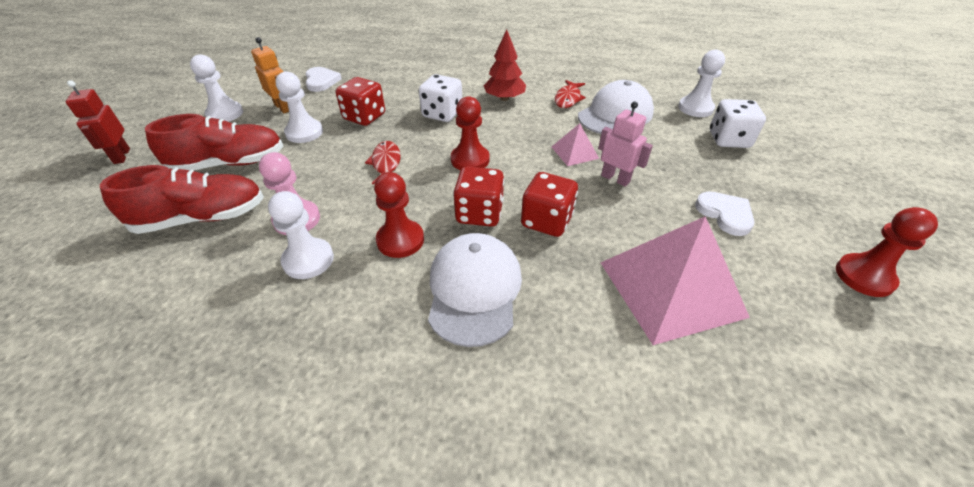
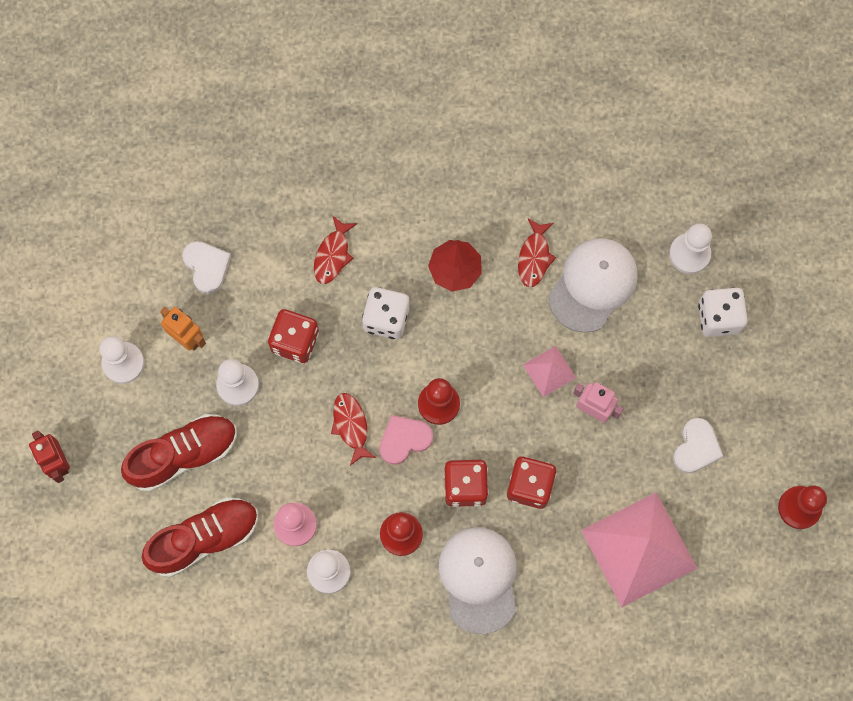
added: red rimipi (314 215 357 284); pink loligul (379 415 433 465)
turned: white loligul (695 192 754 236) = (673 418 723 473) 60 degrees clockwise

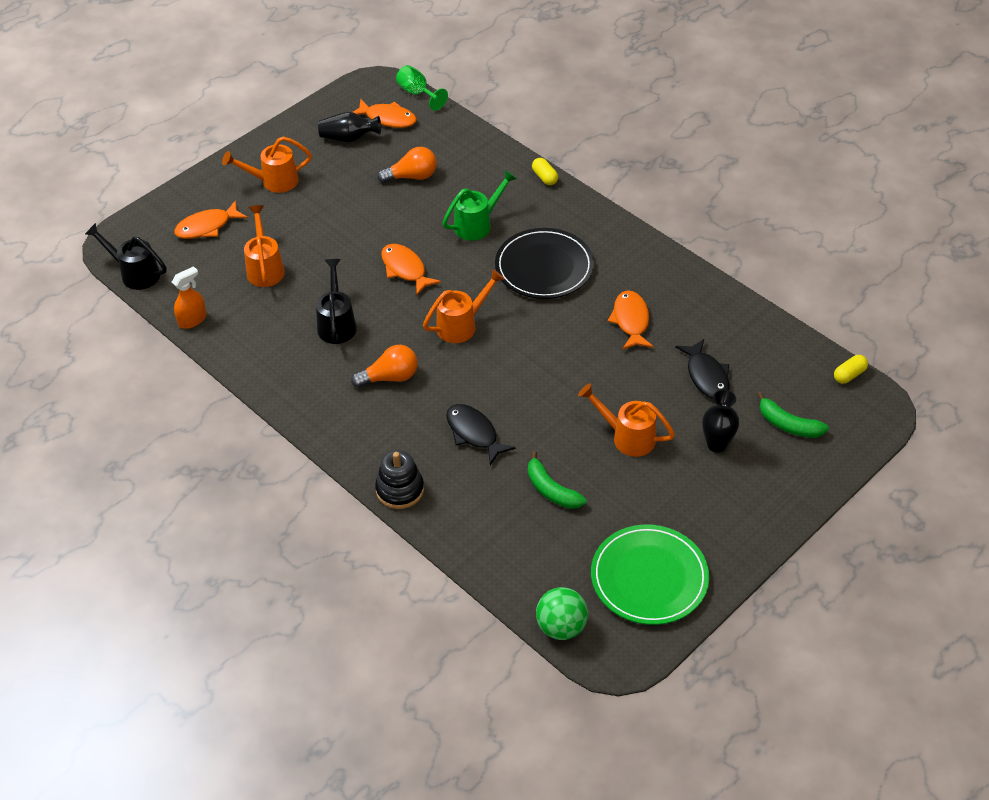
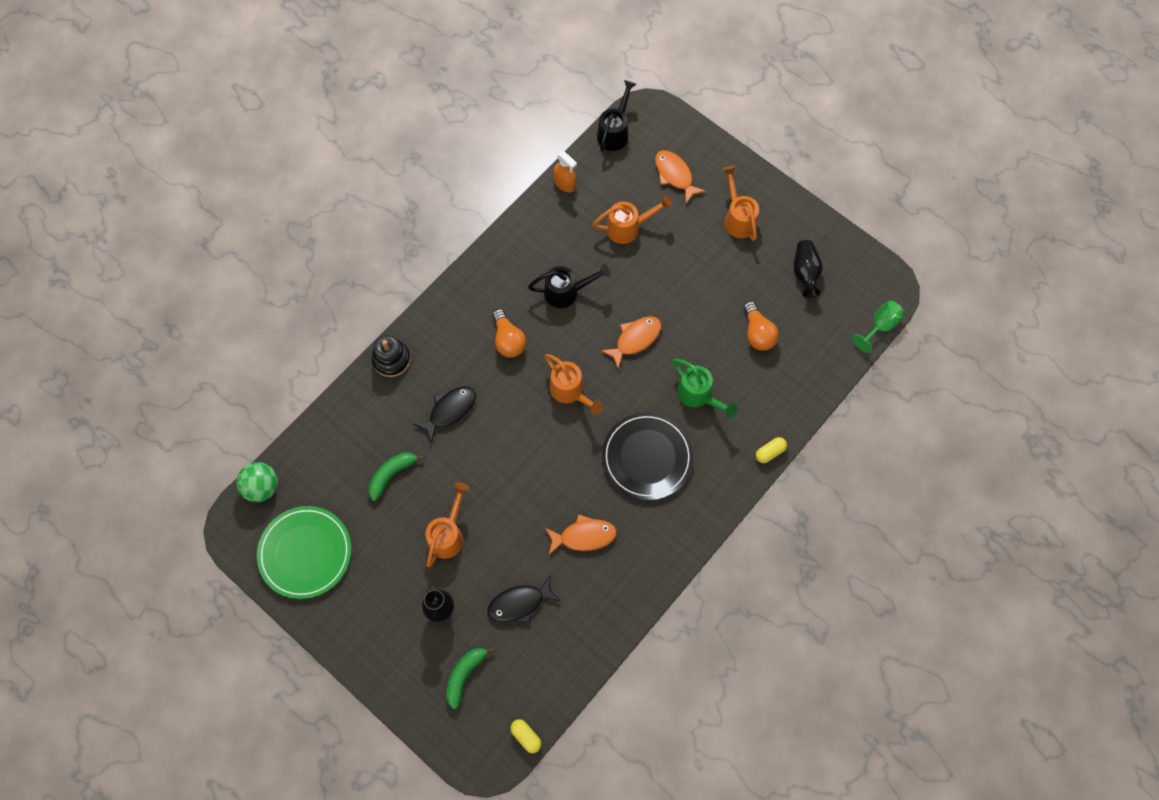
removed: orange rimipi (353 99 417 128)

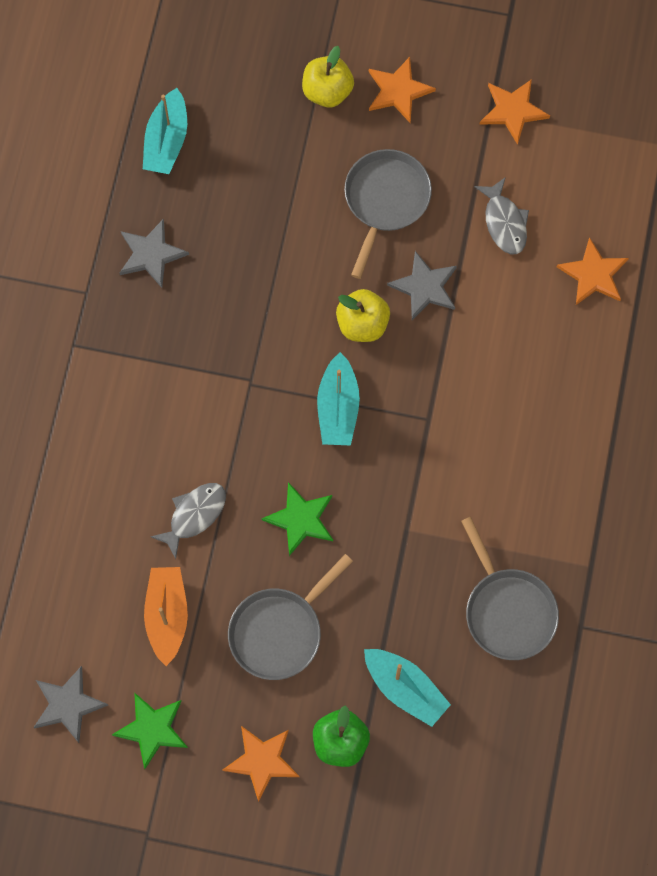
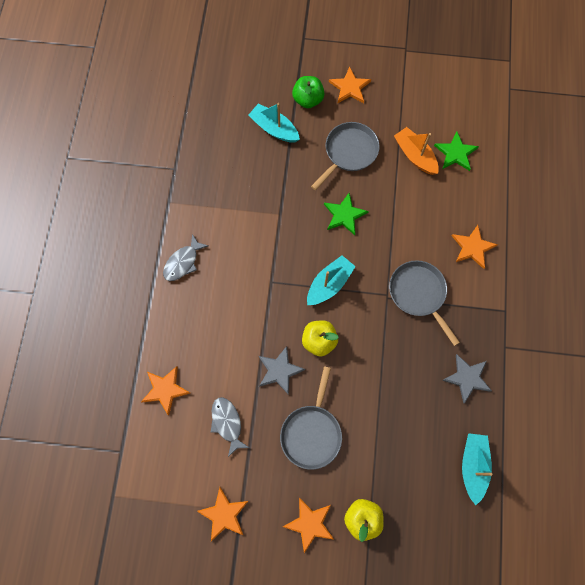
removed: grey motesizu (33 666 108 743)
added: orange motesizu (452 225 498 269)
moved: green motesizu (112 692 188 769) to (434 132 479 171); grey rimipi (150 483 226 559) to (163 234 208 281); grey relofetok (461 517 559 660) to (389 260 460 346)
turned: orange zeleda (144 567 188 666) = (394 127 439 175) 150 degrees clockwise; turquoise zeleda (317 352 360 446) = (307 255 356 305) 45 degrees clockwise

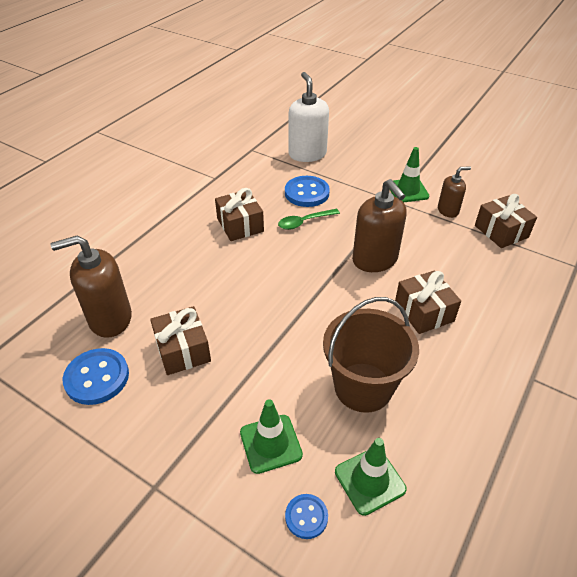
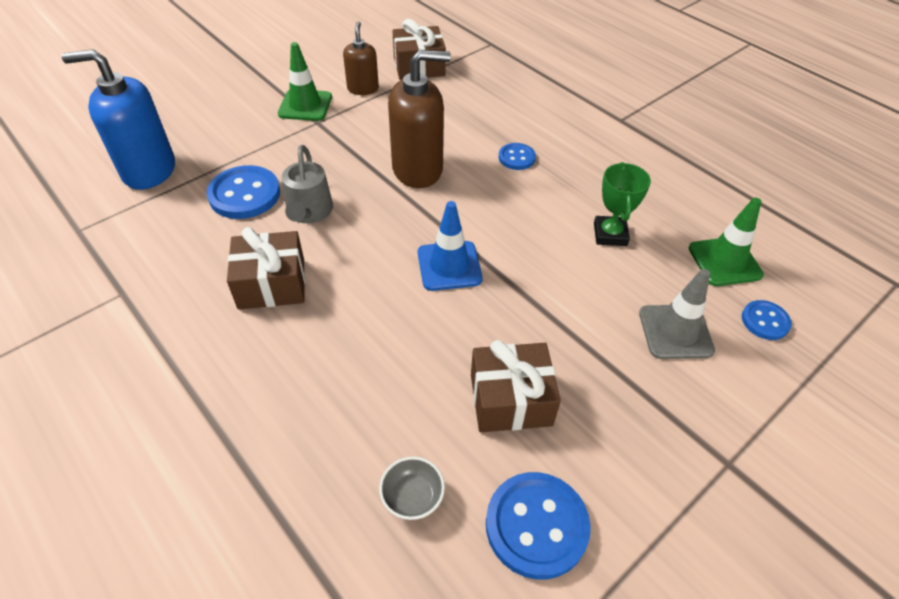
added: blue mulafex (418 201 483 291)
replaced: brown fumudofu (51 235 132 338) to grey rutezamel (379 457 445 520); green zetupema (278 209 340 230) to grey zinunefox (282 145 333 223); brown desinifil (323 297 419 413) to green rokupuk (594 162 651 246); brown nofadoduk (395 270 461 334) to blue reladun (499 143 536 170)
recoloured: green mulafex (240 399 303 474) to grey mulafex (639 269 715 359); white fumudofu (288 72 329 162) to blue fumudofu (61 49 175 190)

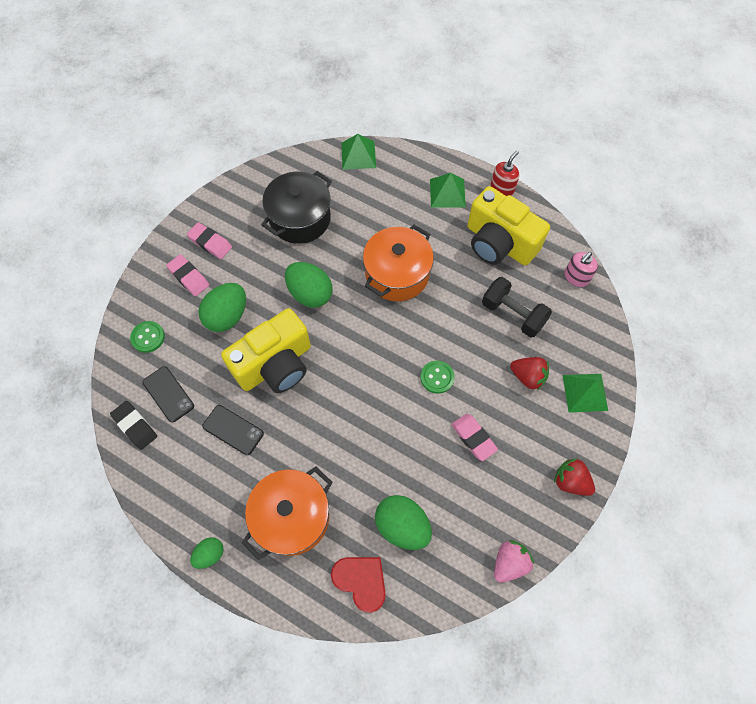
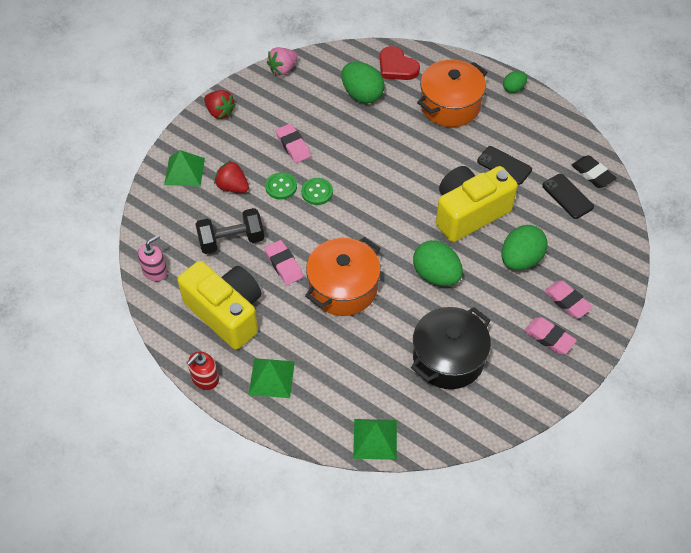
added: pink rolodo (264 240 303 285)
moved: green reladun (130 321 165 353) to (265 172 297 200)
turned: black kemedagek (482 277 552 338) = (195 208 264 254) 60 degrees counterclockwise

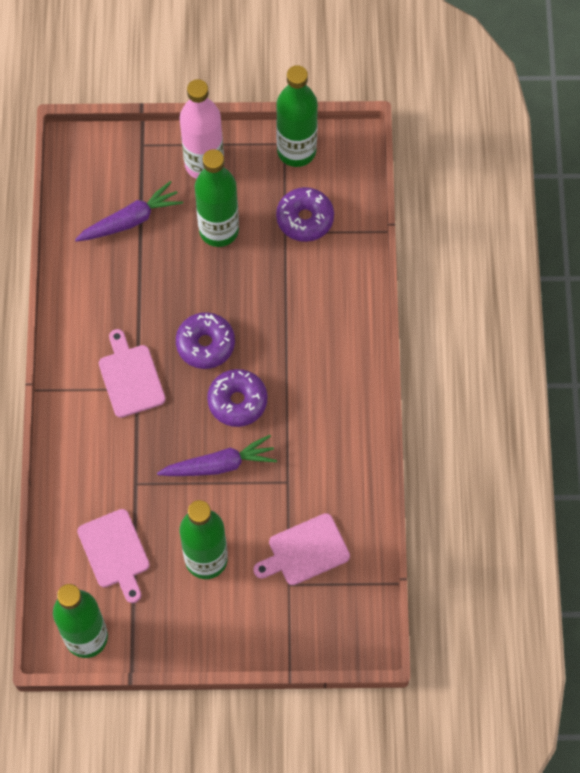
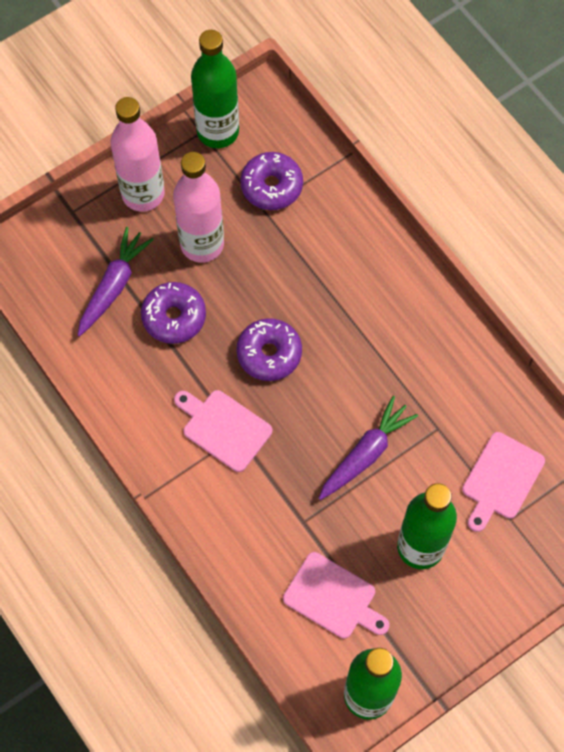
moved: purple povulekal (207 369 267 427) to (141 282 206 344)
recoloured: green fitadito (195 149 239 247) to pink fitadito (173 152 224 263)

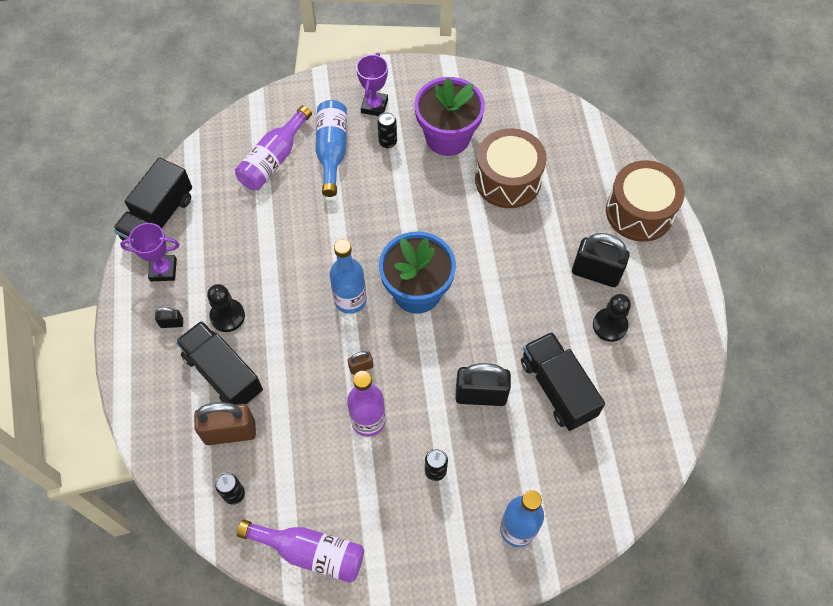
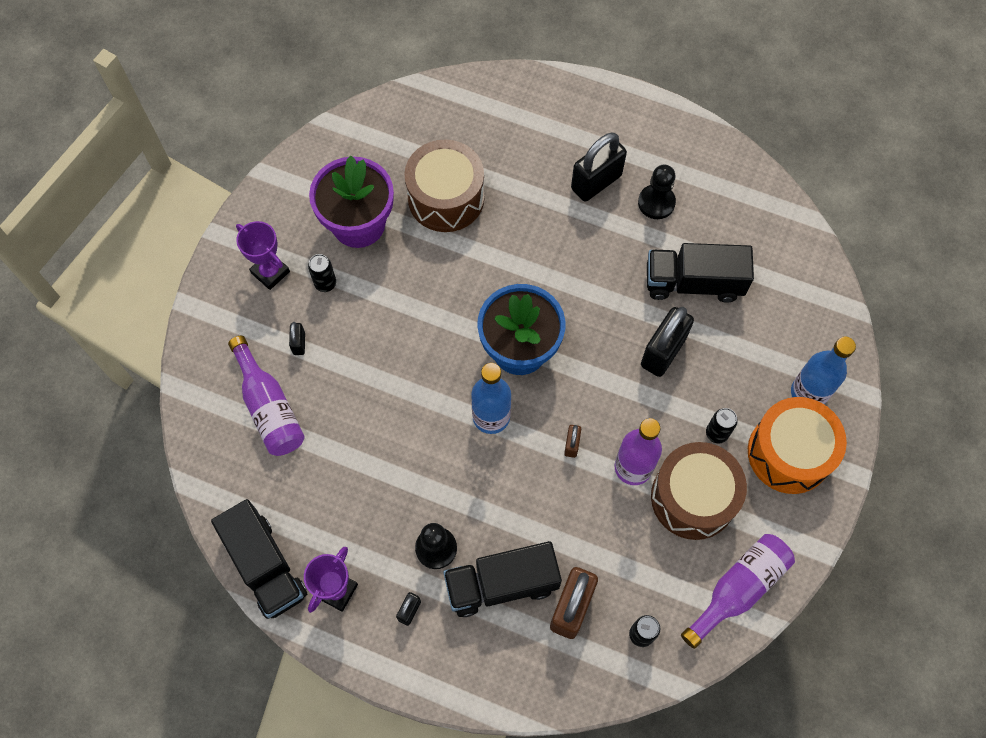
added: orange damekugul (748 397 847 494)
moved: brown damekugul (606 160 685 242) to (651 442 747 540)
replaced: blue fitadito (315 100 347 197) to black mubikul (289 322 305 355)

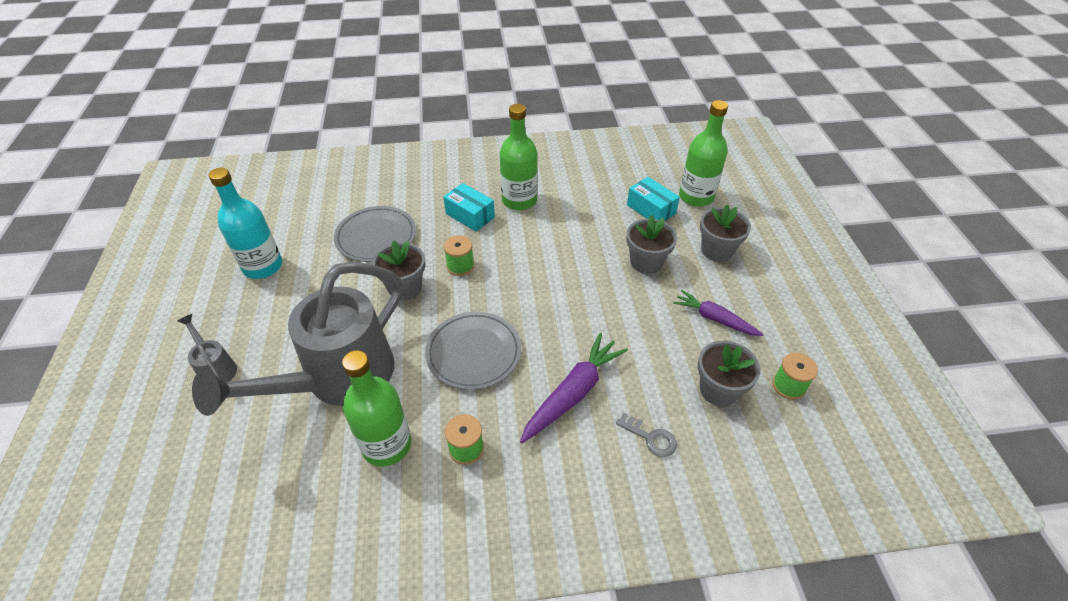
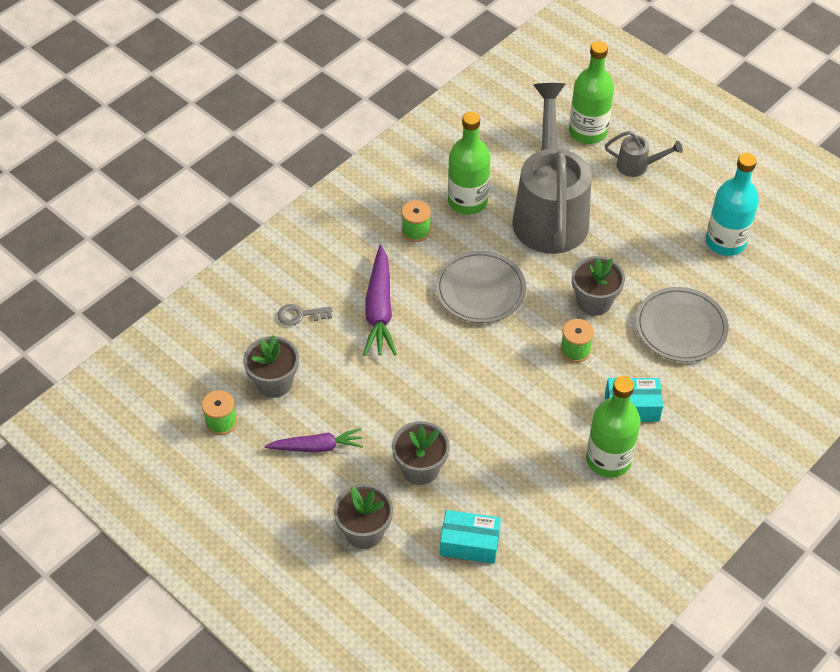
moved: green fitadito (679 100 728 207) to (569 41 614 144)

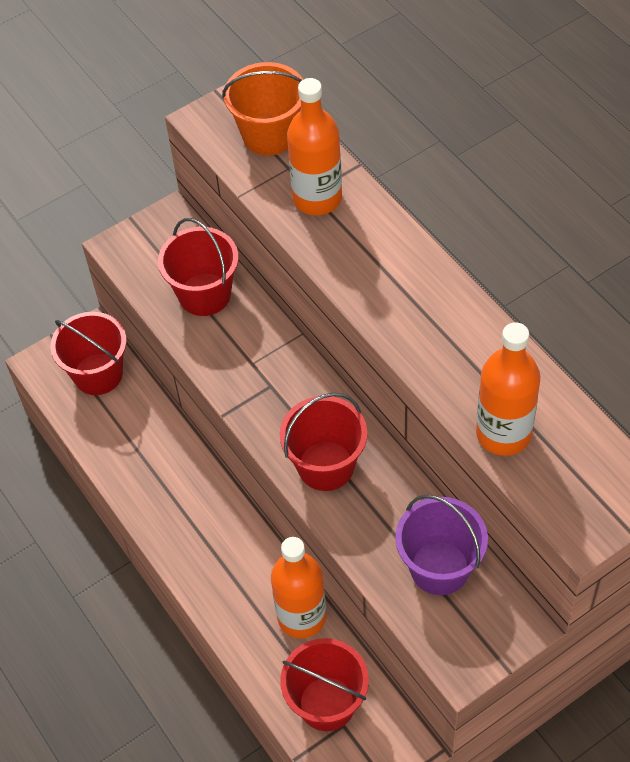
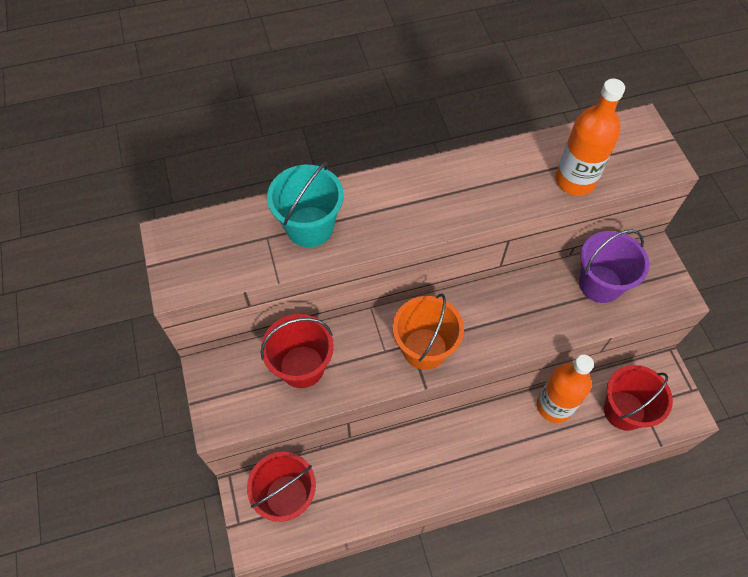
removed: red desinifil (280 393 367 491)
moved: orange desinifil (222 62 303 156) to (393 294 464 370)
replaced: orange fitadito (287 78 342 215) to turquoise desinifil (267 162 344 247)

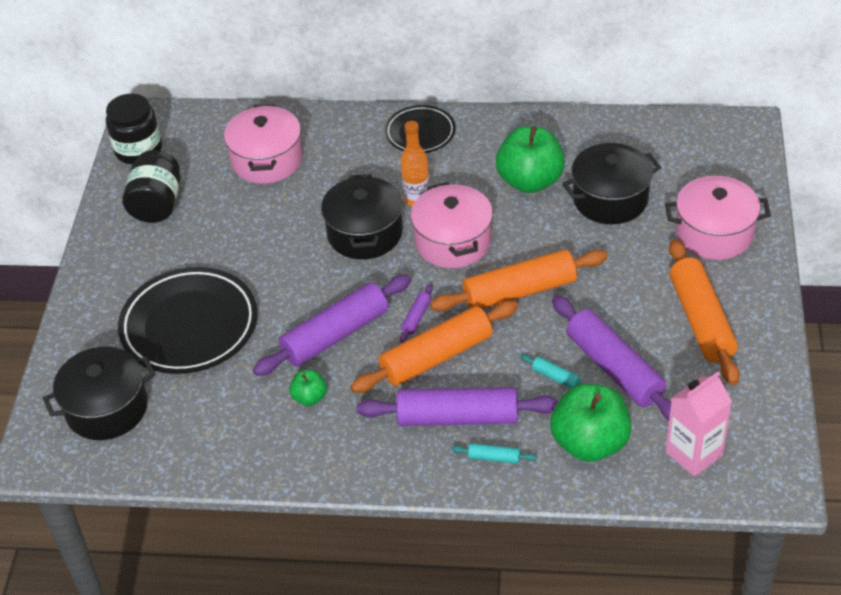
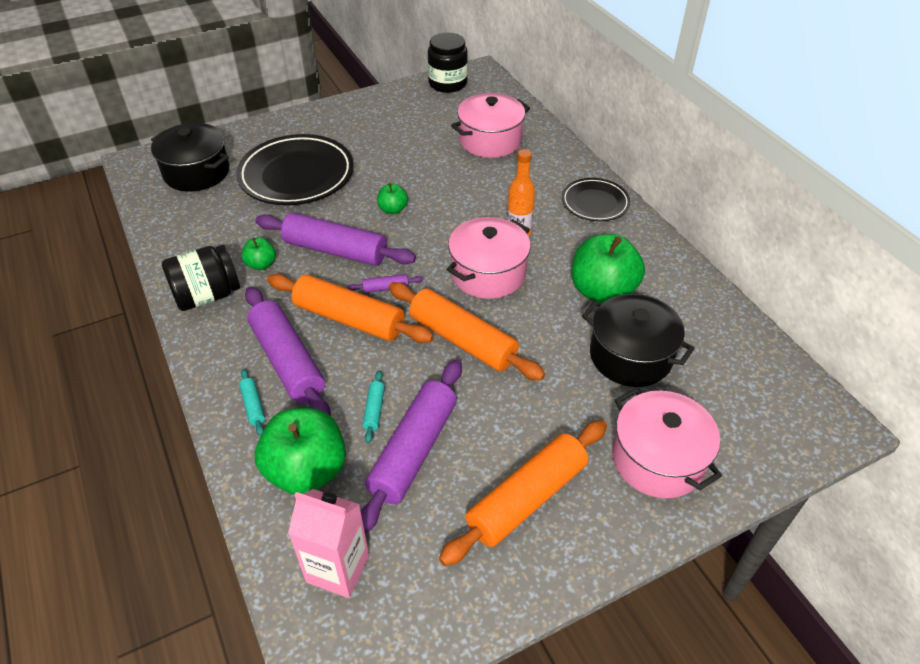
removed: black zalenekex (321 174 403 259)
added: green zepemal (377 183 408 214)
moved: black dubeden (122 150 180 223) to (162 245 240 311)

